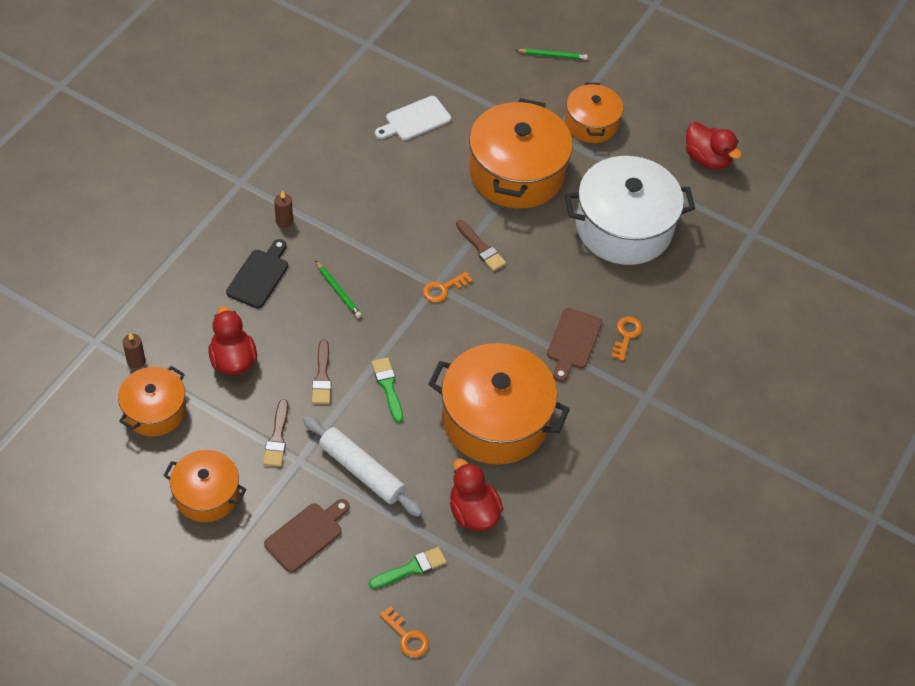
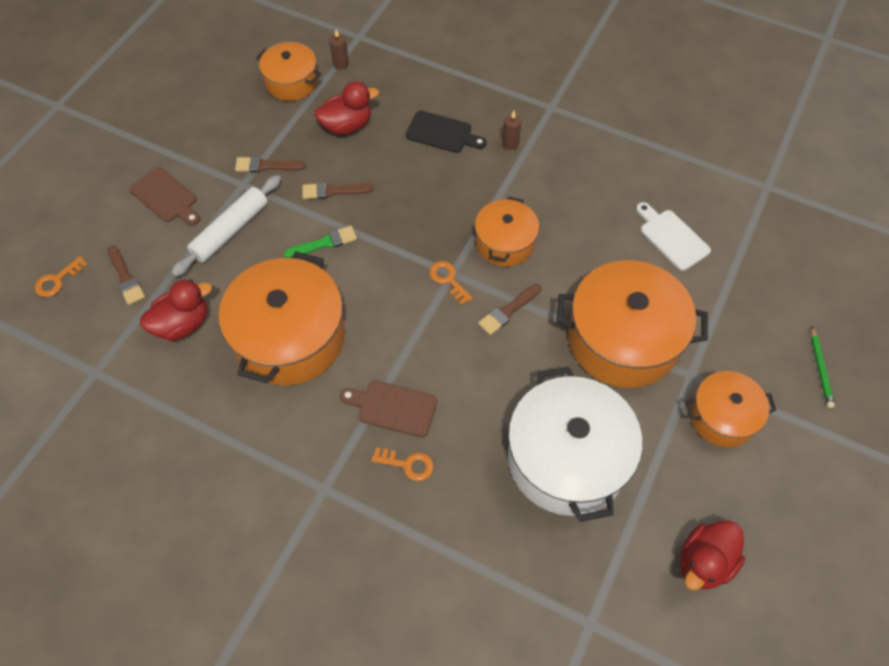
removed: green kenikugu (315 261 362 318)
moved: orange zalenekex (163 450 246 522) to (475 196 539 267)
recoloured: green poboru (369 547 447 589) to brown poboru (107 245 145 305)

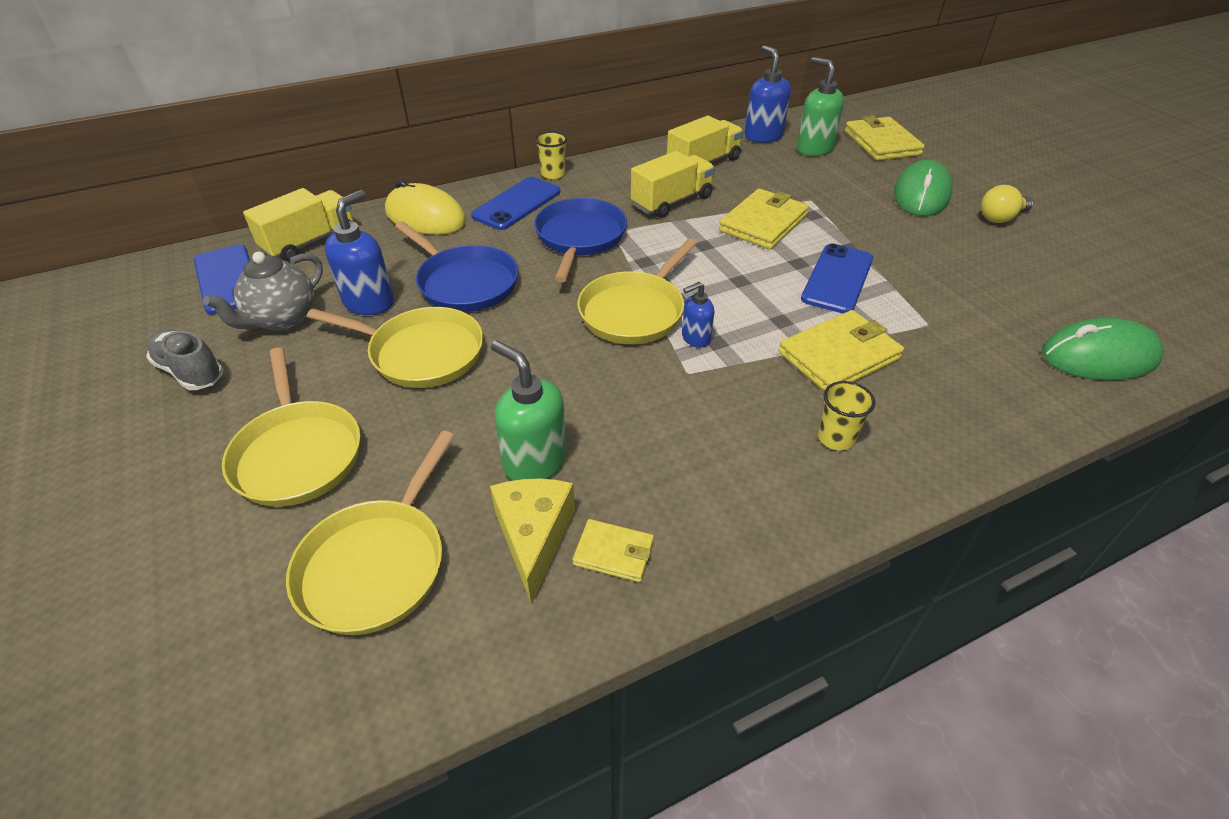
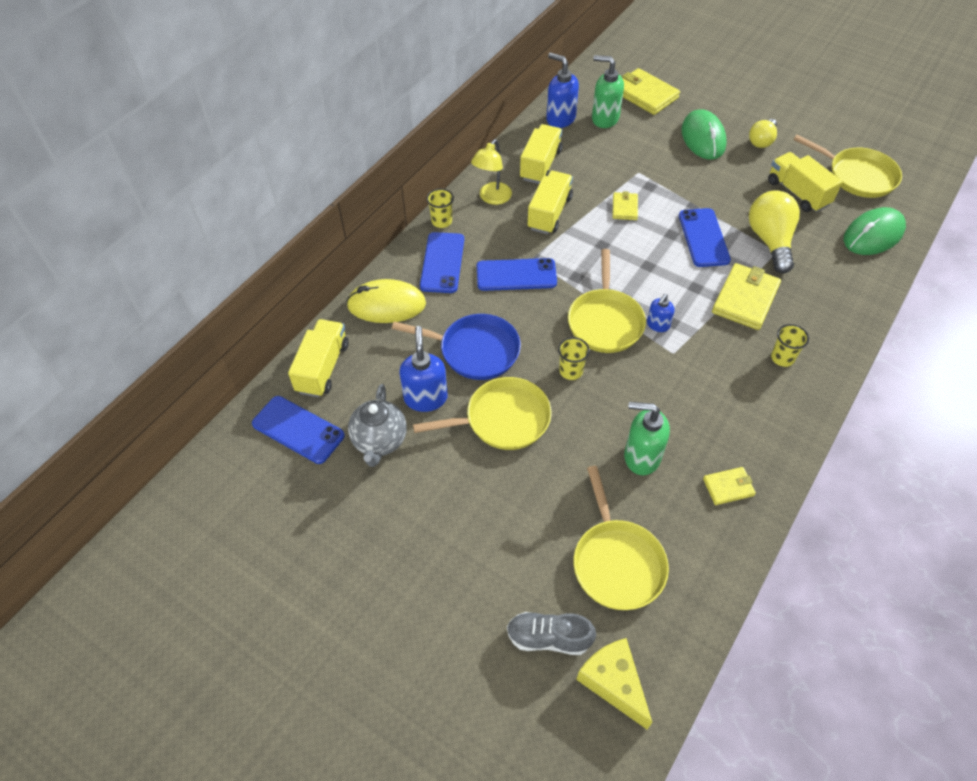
added: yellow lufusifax (471 139 512 205); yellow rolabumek (558 337 590 380); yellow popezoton (749 190 800 274); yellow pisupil (768 152 842 212)
moved: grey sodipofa (146 329 224 390) to (507 612 596 655); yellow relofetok (222 347 361 507) to (793 135 902 198); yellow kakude (490 479 575 605) to (576 638 652 729)
replaced: blue relofetok (534 198 627 282) to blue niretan (477 258 557 291)
resized: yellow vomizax (719 188 809 249) = (612 191 638 220) x0.55

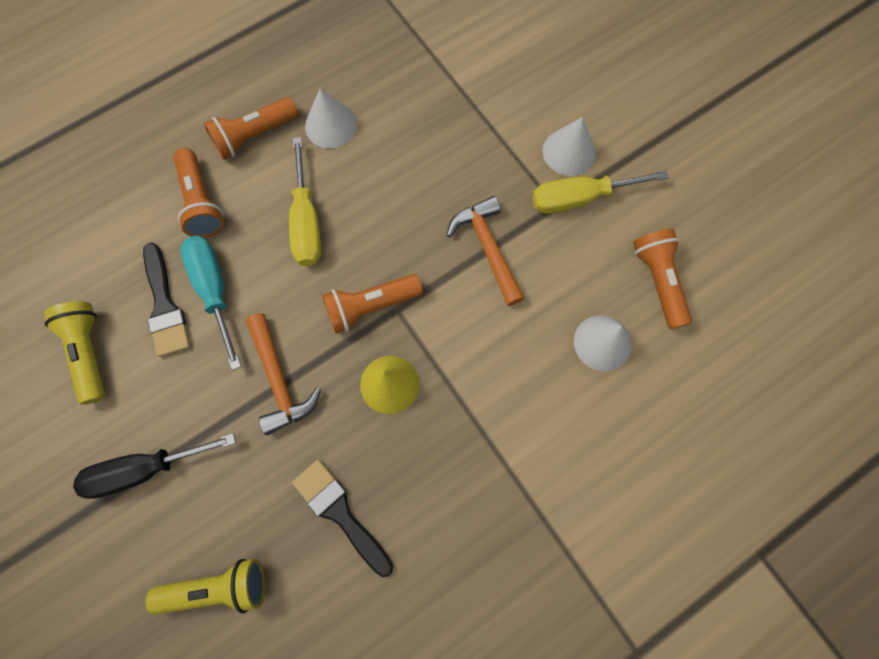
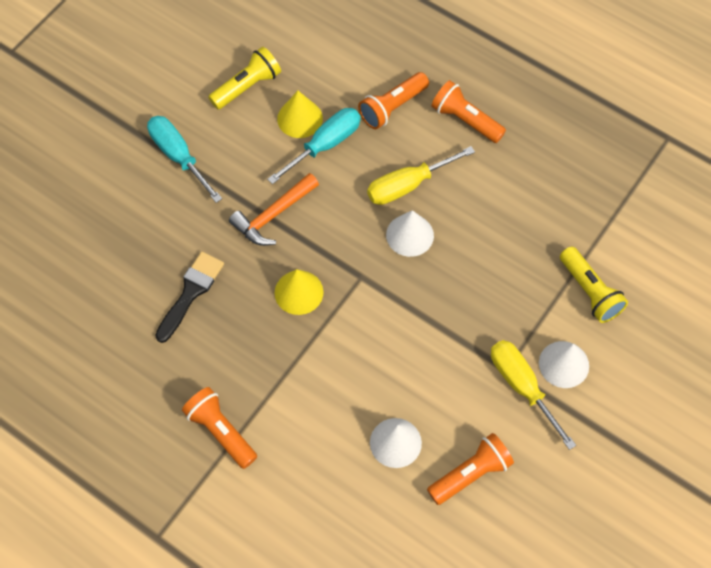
removed: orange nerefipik (447 196 525 306)
moved: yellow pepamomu (146 559 266 615) to (560 247 628 323); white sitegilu (305 88 357 149) to (386 210 434 257); orange pepamomu (322 274 423 334) to (182 387 257 469)
replaced: black poboru (143 242 190 357) to yellow sitegilu (277 91 323 138)
recoloured: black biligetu (73 433 236 499) to turquoise biligetu (147 116 222 203)

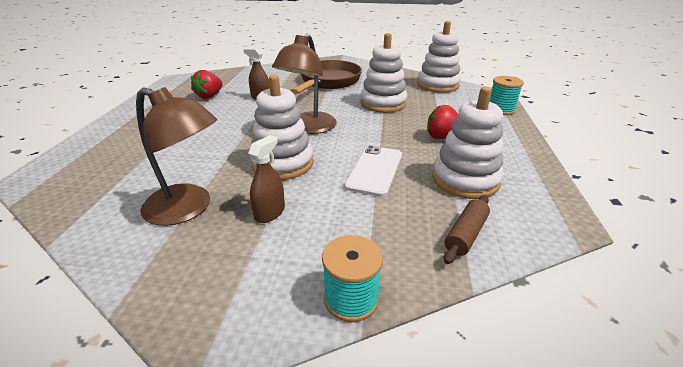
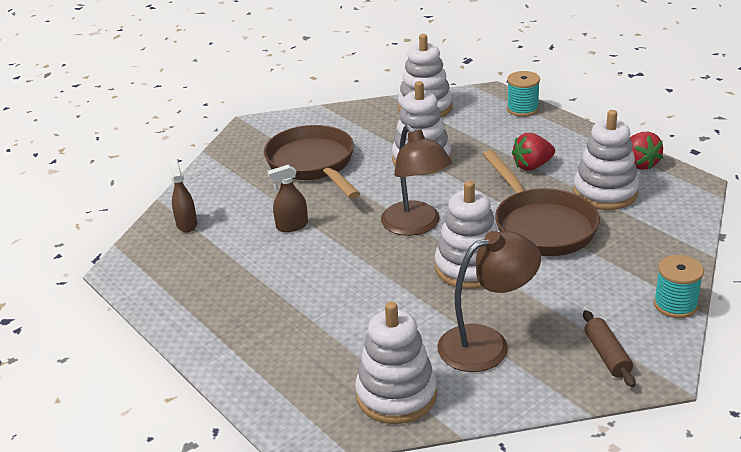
added: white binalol (355 301 437 424)
moved: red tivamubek (191 70 223 99) to (630 132 663 170); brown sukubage (248 135 285 223) to (169 159 197 232); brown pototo (444 195 490 264) to (583 310 636 387)
replaced: white niretan (344 145 402 197) to brown relofetok (483 150 600 256)

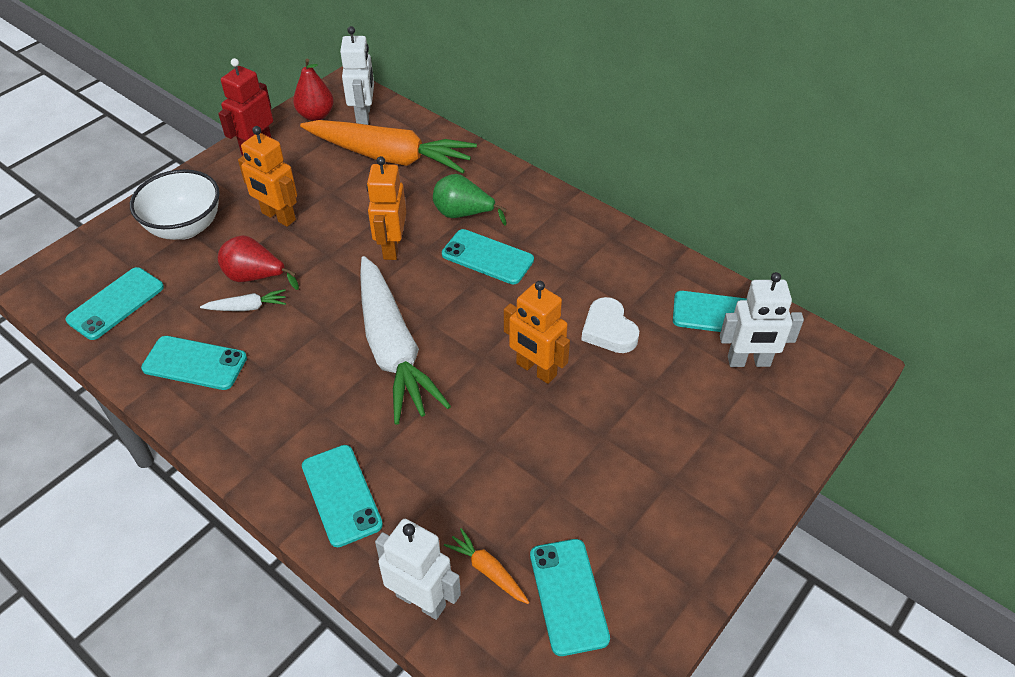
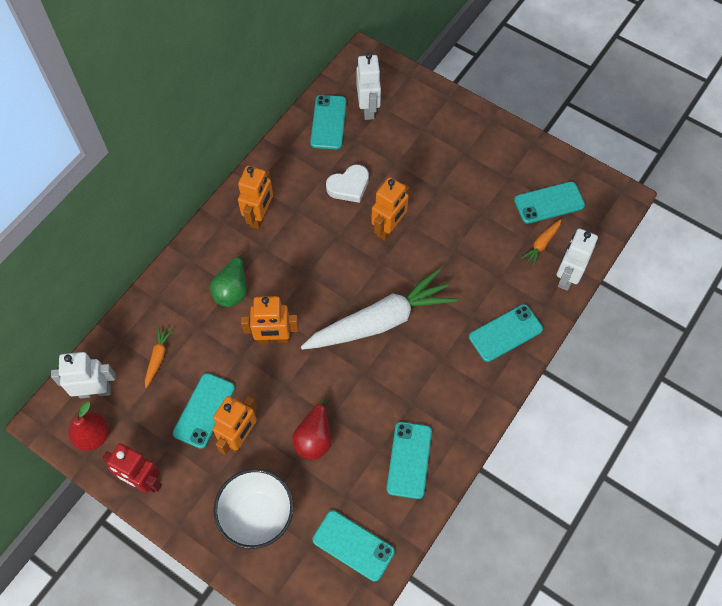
removed: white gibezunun (200 289 286 311)
added: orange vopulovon (238 166 273 229)
moved: turquoise niretan (442 229 534 284) to (173 373 235 449)
resized: orange gibezunun (300 120 477 174) = (145 326 173 388) x0.40

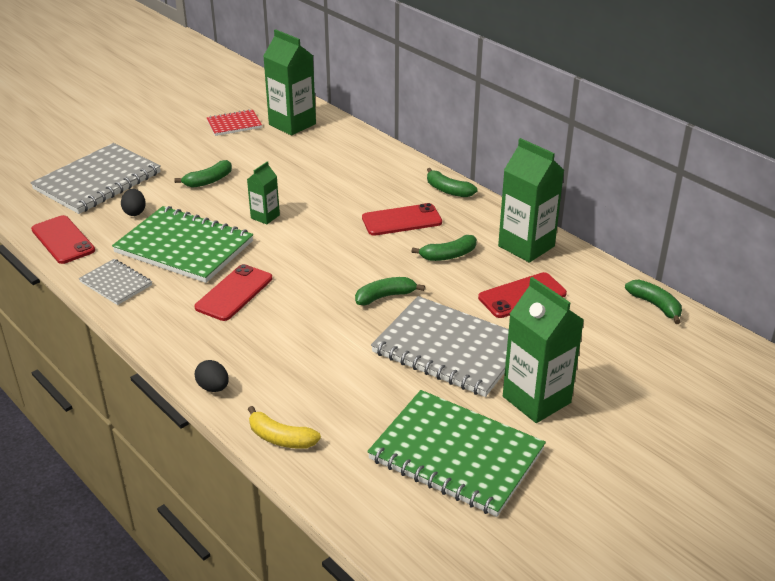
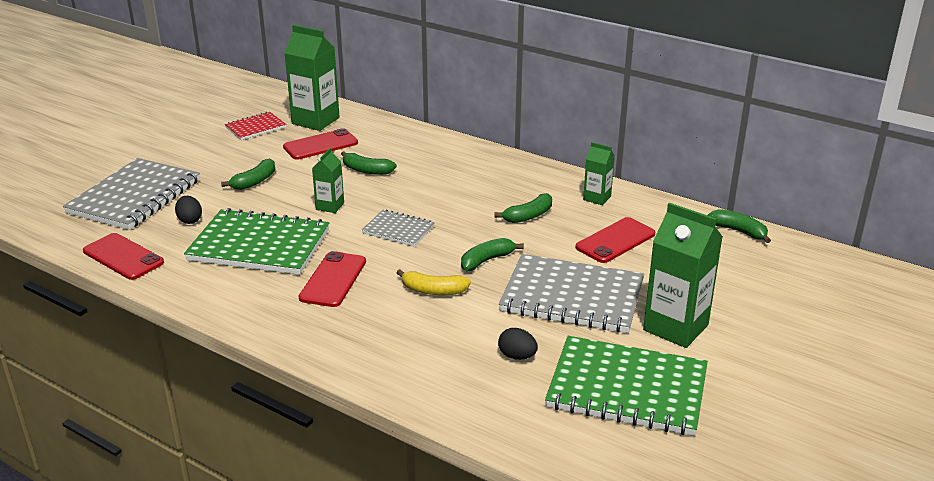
moved: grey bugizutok (79 259 152 305) to (362 209 435 246); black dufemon (195 360 229 392) to (498 328 538 360); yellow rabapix (248 406 321 449) to (397 269 471 295); red niretan (362 203 442 236) to (283 128 358 160); green rabapix (427 168 478 197) to (341 151 397 175)
resized: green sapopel (498 138 564 263) = (583 142 615 205) x0.54

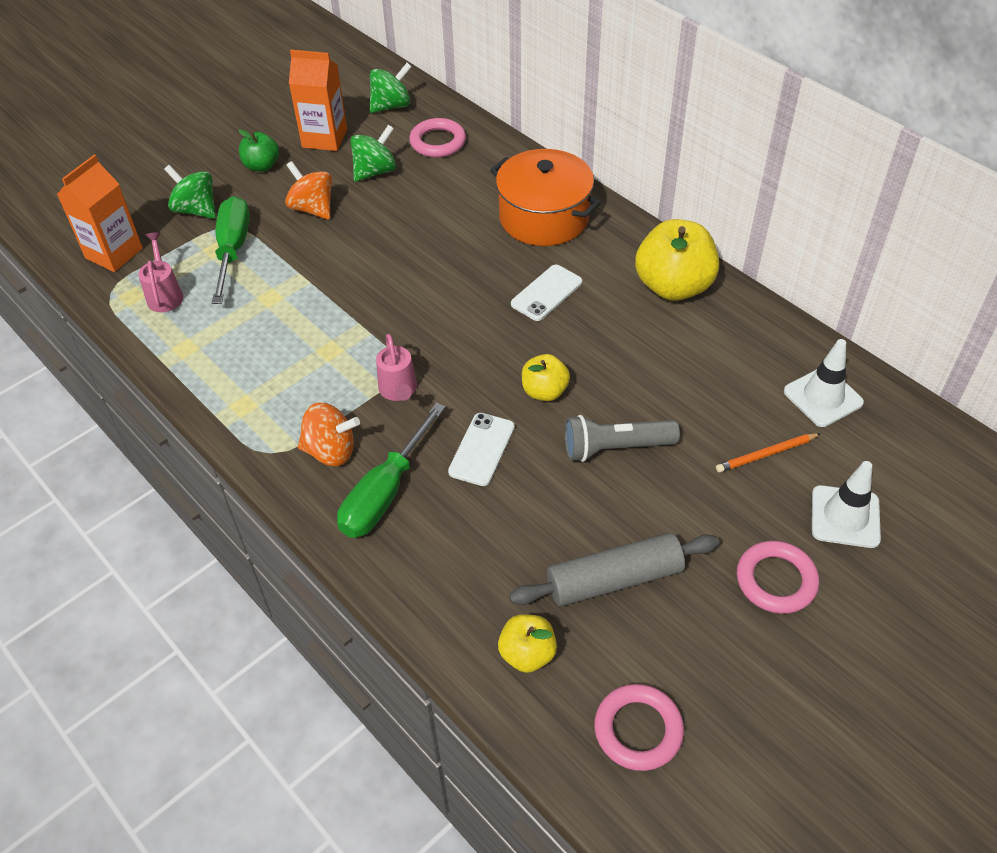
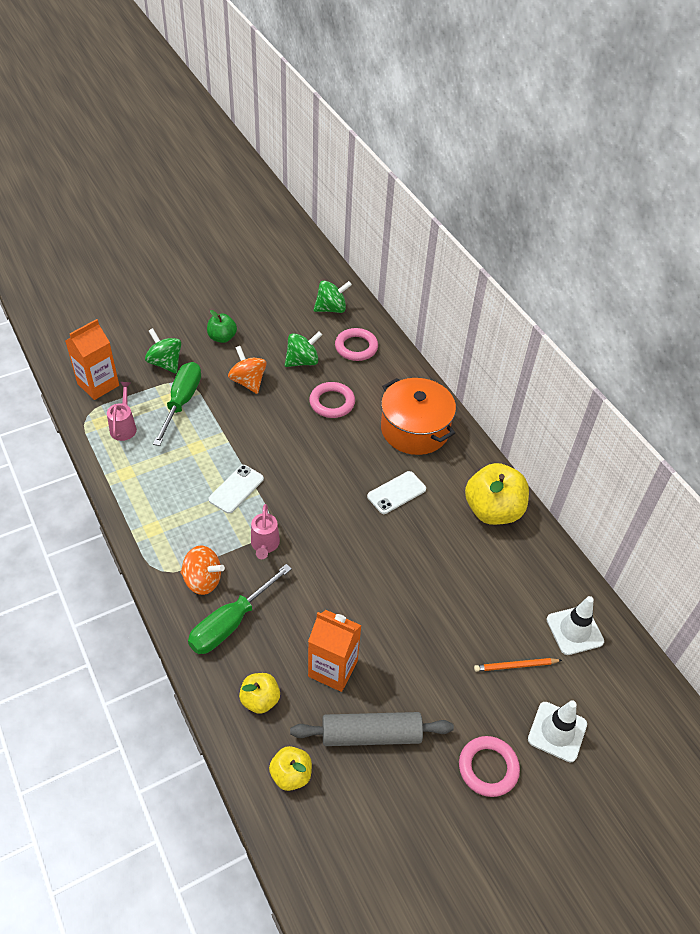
removed: grey pepamomu (565 415 680 462)
moved: orange sapopel (289 50 347 151) to (308 610 362 692); white niretan (448 413 515 486) to (208 465 264 514); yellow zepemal (522 354 570 401) to (239 673 280 714); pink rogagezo (594 684 684 771) to (309 382 355 418)

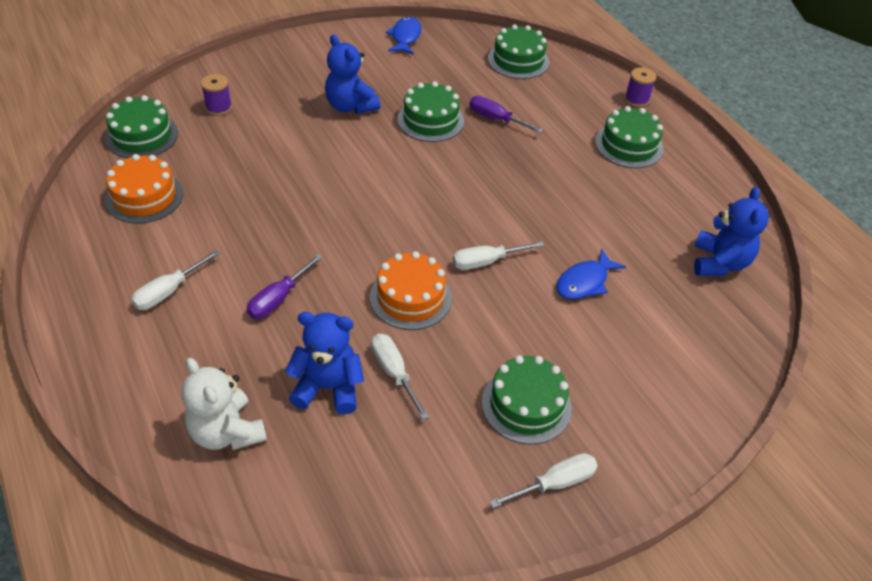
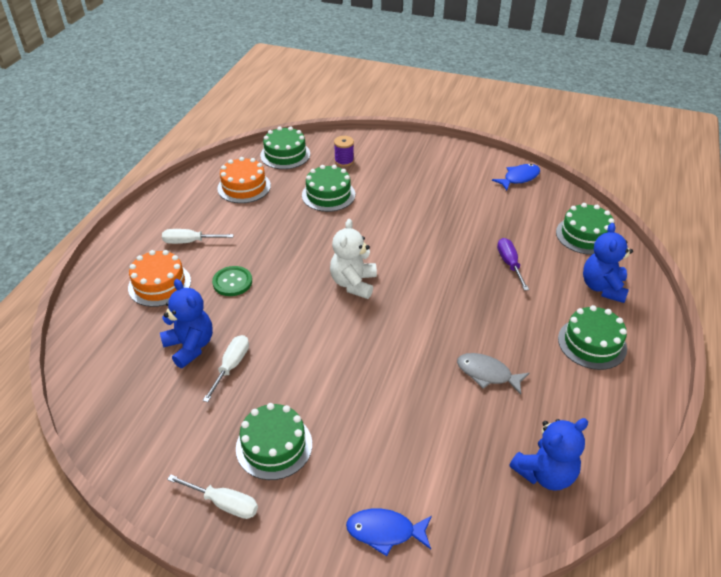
removed: white biligetu (453 241 545 270); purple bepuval (625 67 656 107)
added: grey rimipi (457 353 530 395)
moved: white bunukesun (182 358 267 450) to (330 219 377 299); blue bunukesun (325 34 380 114) to (583 223 633 303); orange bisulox (370 251 452 330) to (128 250 191 307); green bisulox (397 81 464 142) to (302 165 355 212); blue rimipi (556 248 626 299) to (346 509 432 556)
replaced: purple biligetu (246 254 323 319) to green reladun (212 266 252 296)

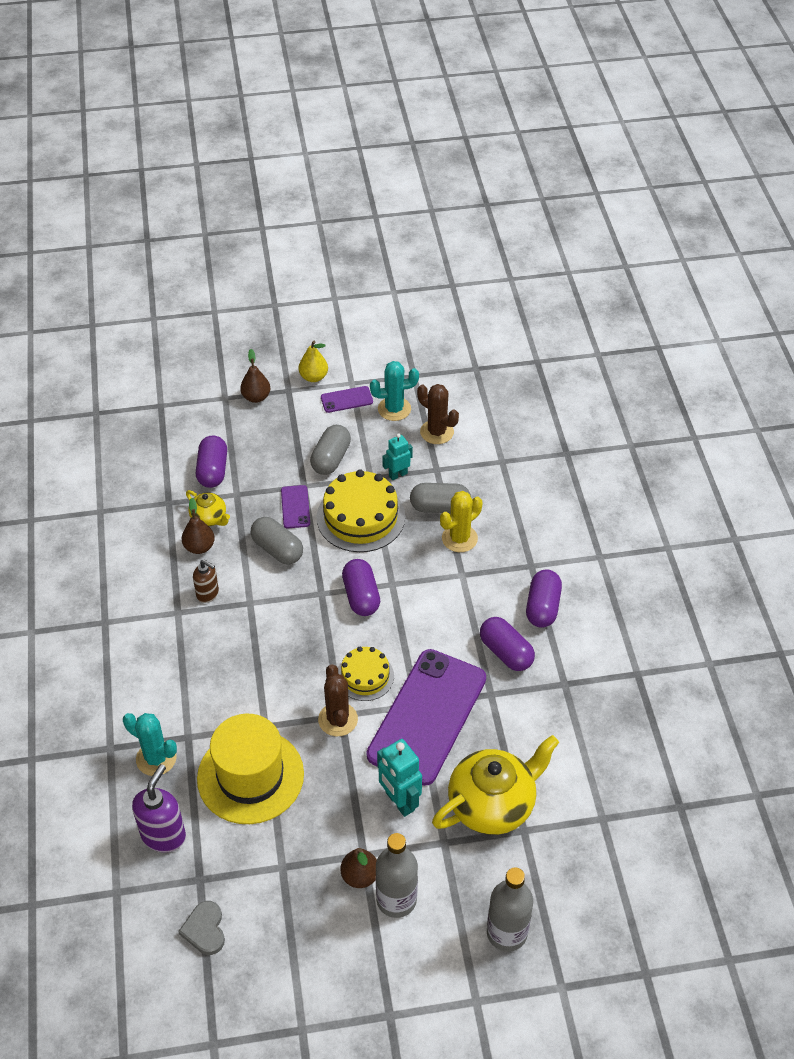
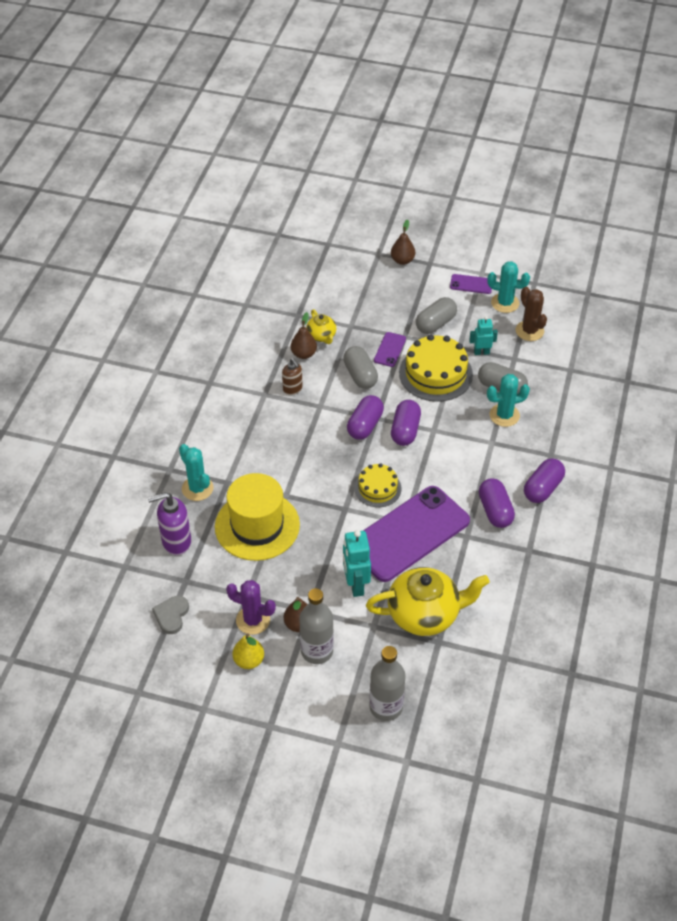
removed: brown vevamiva (318 664 358 737)
added: purple vevamiva (226 580 276 635)
moved: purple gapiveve (196 435 227 488) to (347 395 384 440); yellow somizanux (299 341 328 382) to (232 633 264 669)
recoloured: yellow vevamiva (440 491 483 552) to turquoise vevamiva (487 374 530 427)
turned: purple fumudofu (132 764 186 852) = (148 492 191 556) 150 degrees counterclockwise

